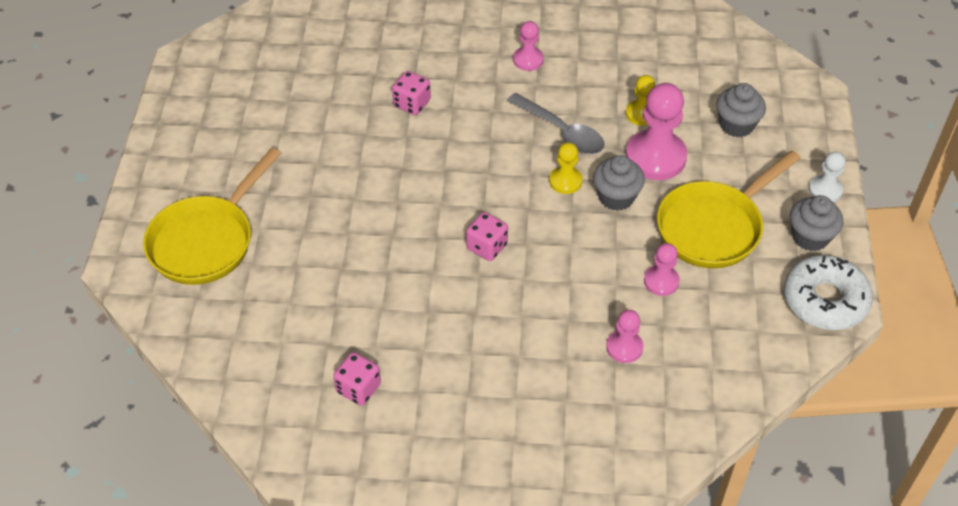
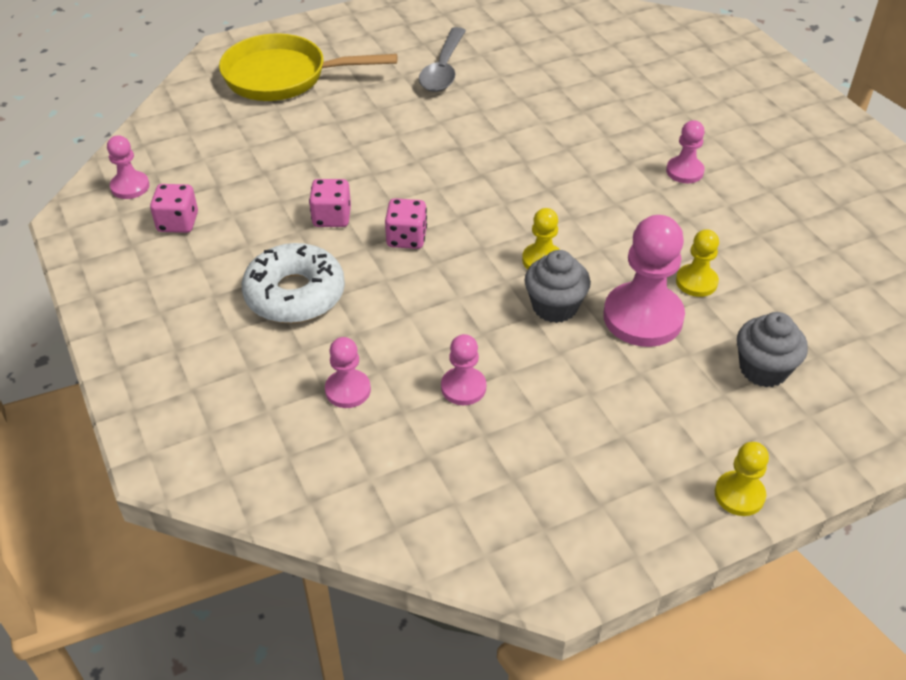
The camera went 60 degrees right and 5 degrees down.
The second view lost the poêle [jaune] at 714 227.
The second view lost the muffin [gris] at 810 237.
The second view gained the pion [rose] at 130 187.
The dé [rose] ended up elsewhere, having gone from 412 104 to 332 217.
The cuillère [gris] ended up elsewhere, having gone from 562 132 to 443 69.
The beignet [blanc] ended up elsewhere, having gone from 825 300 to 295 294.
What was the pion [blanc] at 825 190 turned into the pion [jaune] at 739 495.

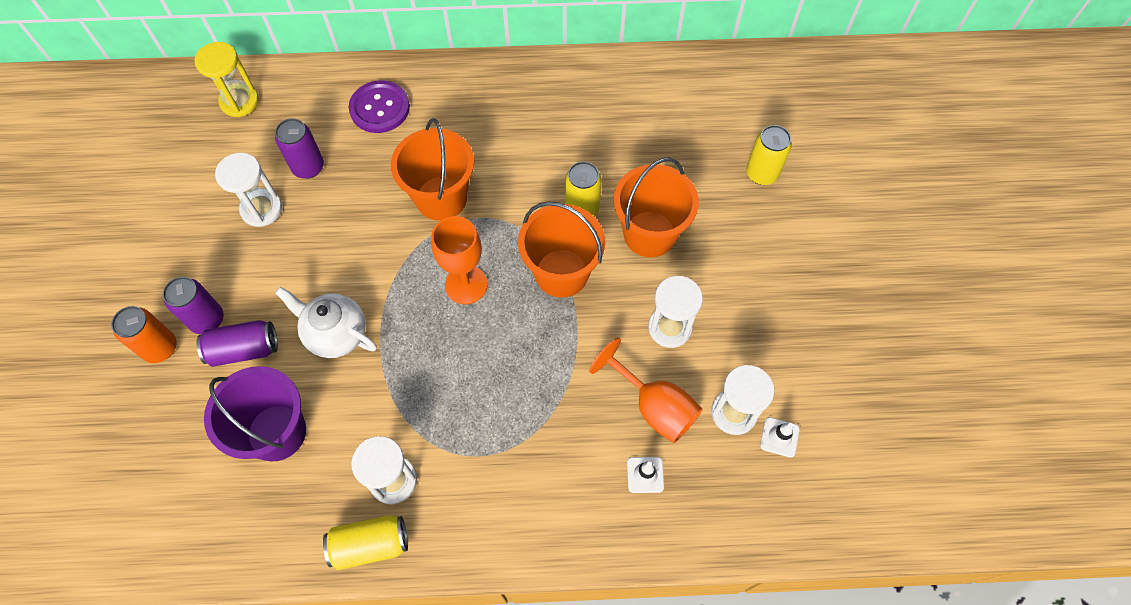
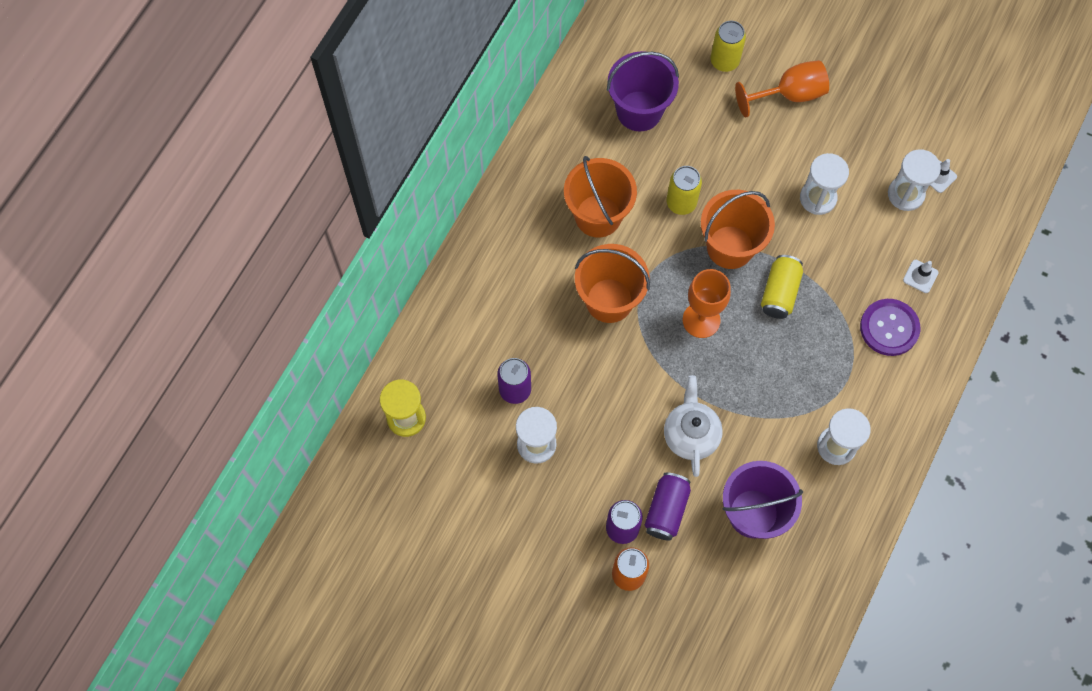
The camera went 60 degrees left and 5 degrees up.
The second view gained the seau [violet] at 639 111.
The canette [jaune] ended up elsewhere, having gone from 370 545 to 779 292.
The bouton [violet] ended up elsewhere, having gone from 380 108 to 889 328.
The verre à pied [orange] ended up elsewhere, having gone from 654 406 to 789 95.
The seau [orange] ended up elsewhere, having gone from 649 234 to 598 216.
The théière [blanc] at 336 333 ended up facing another way, 120 degrees clockwise from before.

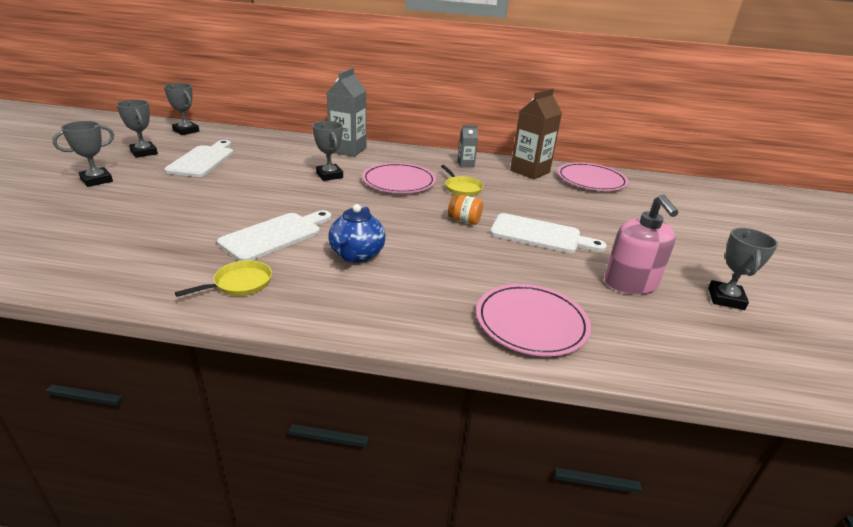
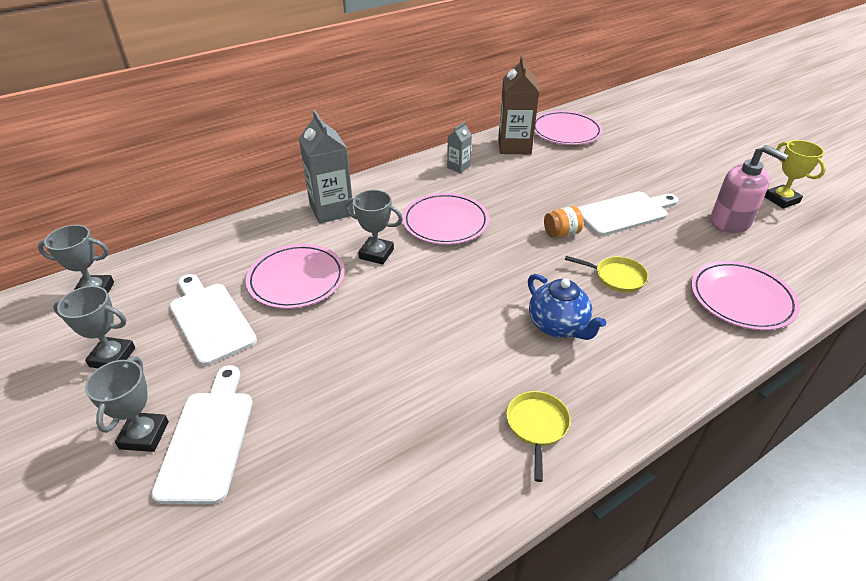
The camera went 40 degrees left and 10 degrees up.
The second view gained the assiette [rose] at 296 279.
The planche à découper [blanc] ended up elsewhere, having gone from 275 235 to 208 439.
The poêle [jaune] ended up elsewhere, having gone from 462 188 to 616 277.
What was the trophée [gris] at 726 299 turned into the trophée [jaune] at 781 199.

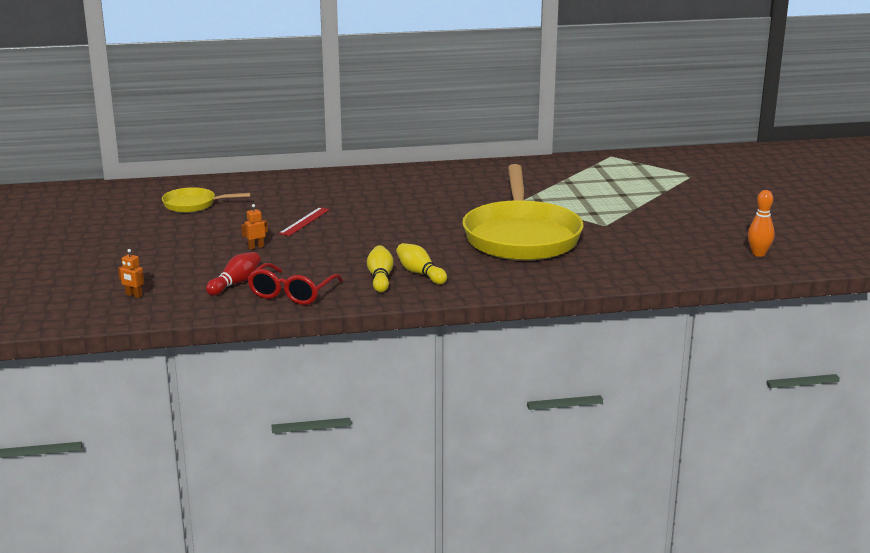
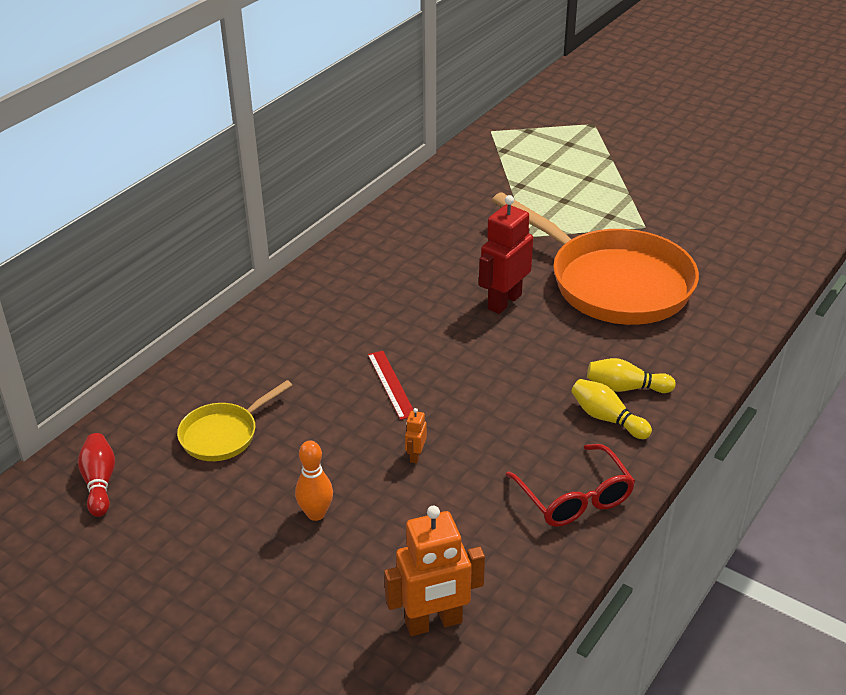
The camera went 45 degrees left and 15 degrees up.
The second view gained the robot [rouge] at 504 301.
The quille [rouge] ended up elsewhere, having gone from 235 283 to 99 483.
The quille [orange] ended up elsewhere, having gone from 758 254 to 316 513.
What was the poêle [jaune] at 521 237 turned into the poêle [orange] at 613 283.
The size of the robot [orange] at 134 295 changed by a factor of 2.26.

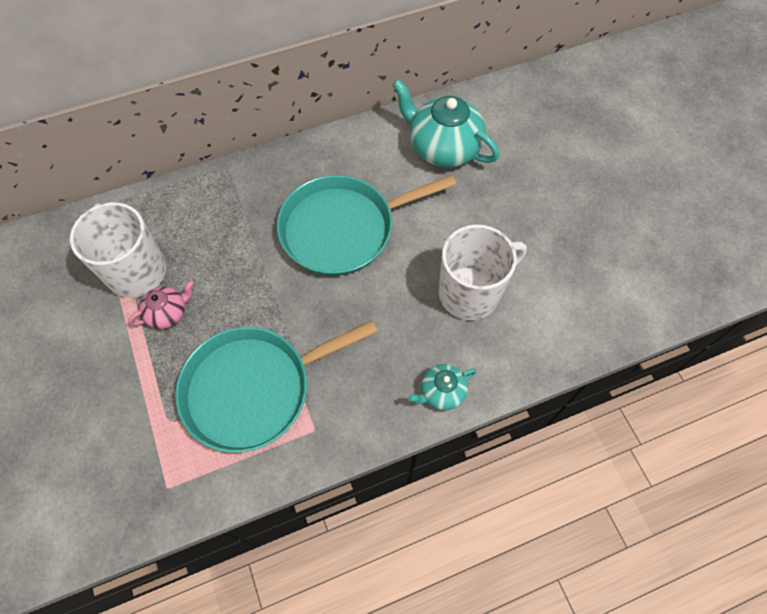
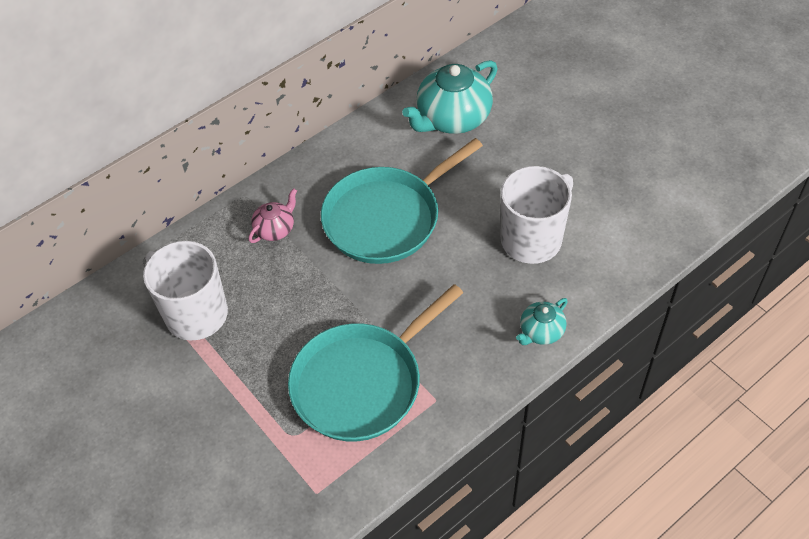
The camera went 15 degrees left and 10 degrees down.
The théière [rose] ended up elsewhere, having gone from 168 313 to 275 229.
The théière [turquoise] at 443 147 ended up facing another way, 60 degrees counterclockwise from before.

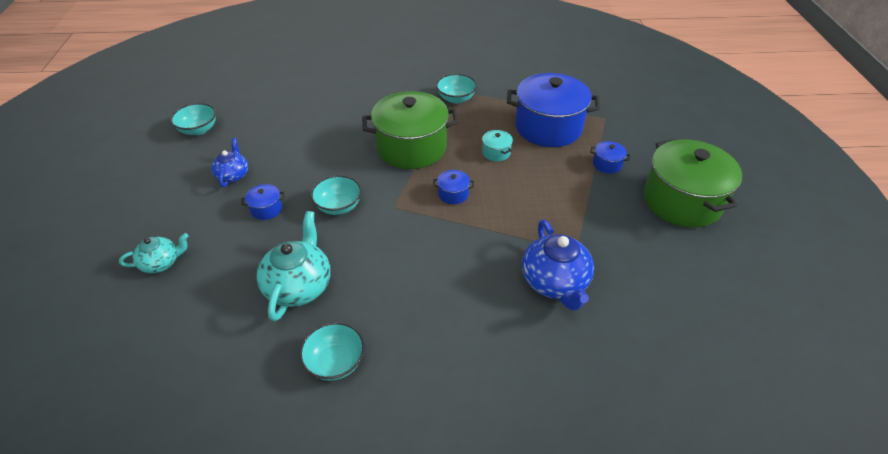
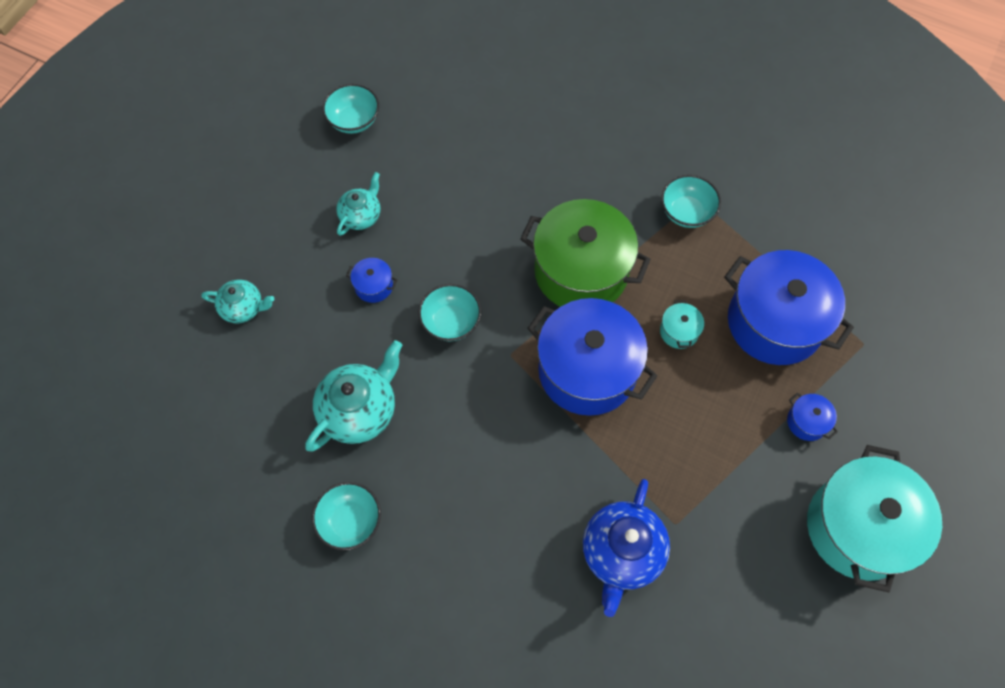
The camera went 30 degrees right and 20 degrees up.
What was the théière [bleu] at 233 175 turned into the théière [turquoise] at 361 215.
What was the marmite [vert] at 682 201 turned into the marmite [turquoise] at 858 527.
The size of the marmite [bleu] at 453 194 changed by a factor of 2.47.

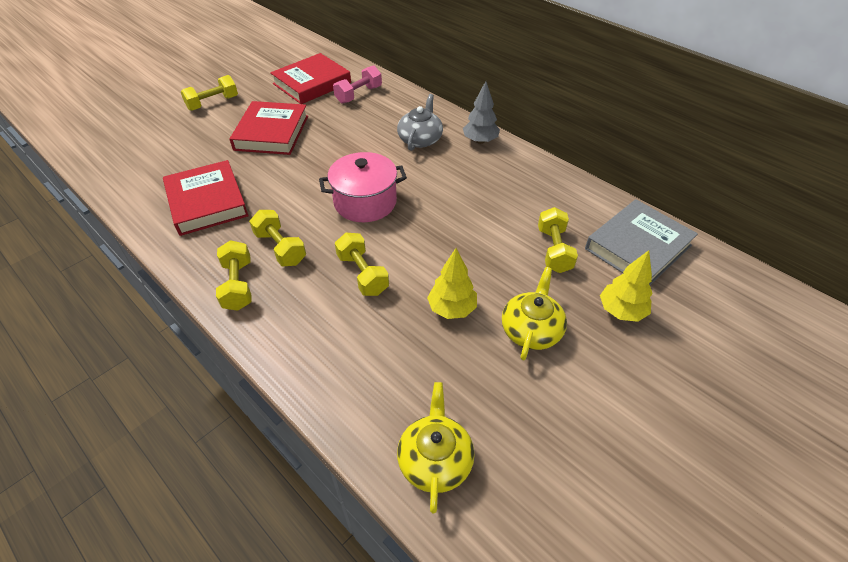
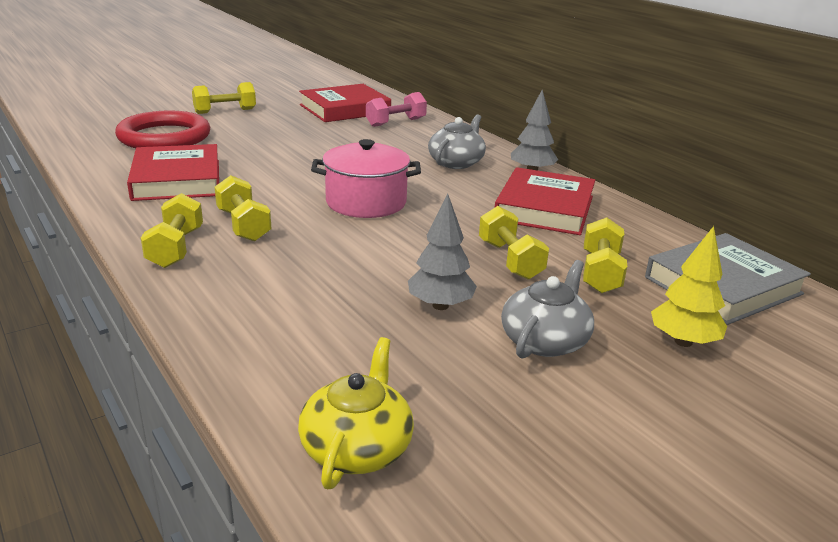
The camera went 10 degrees right and 20 degrees down.
The second view gained the anneau [rouge] at 164 137.
The livre [rouge] ended up elsewhere, having gone from 272 133 to 544 208.
The haltère [jaune] ended up elsewhere, having gone from 362 274 to 510 260.
What was the arbre [jaune] at 452 309 turned into the arbre [gris] at 440 305.
What was the théière [jaune] at 531 330 turned into the théière [gris] at 545 340.

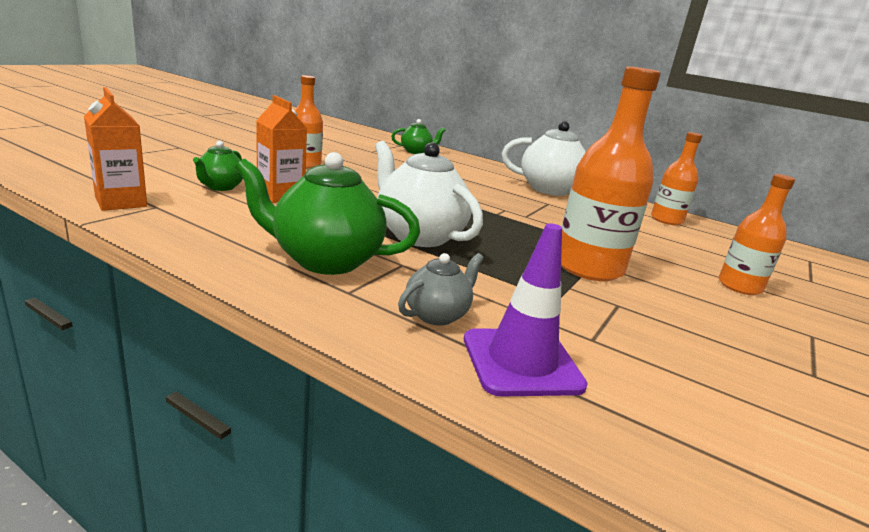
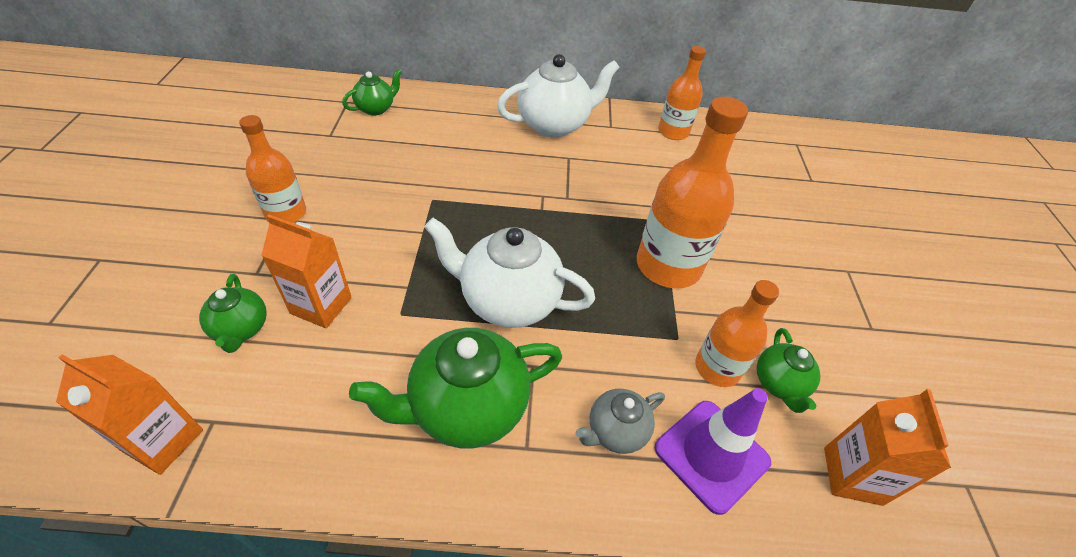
The camera went 30 degrees left and 25 degrees up.
The second view gained the théière [vert] at 779 384.
The second view gained the brique de lait [orange] at 852 475.
The bouteille [orange] ended up elsewhere, having gone from 739 286 to 717 368.
The théière [gris] at 437 315 ended up facing another way, 135 degrees counterclockwise from before.

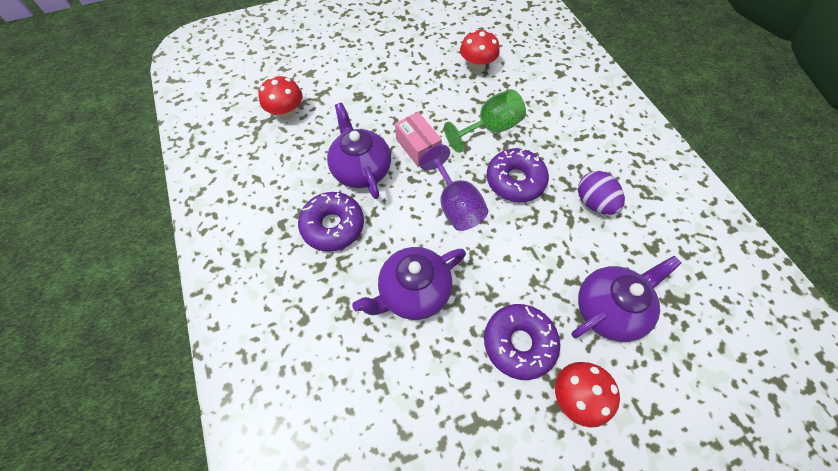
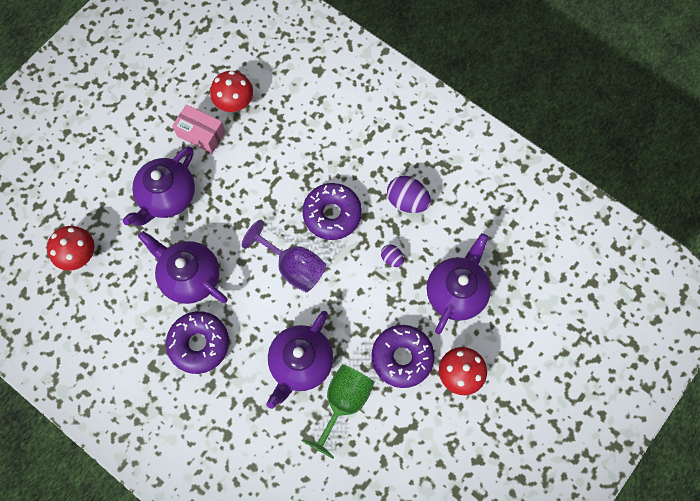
The camera went 30 degrees left and 10 degrees up.
The second view gained the théière [violet] at 167 196.
The second view gained the œuf [violet] at 392 258.
The boîte [rose] ended up elsewhere, having gone from 418 147 to 201 134.
The verre à pied [vert] ended up elsewhere, having gone from 490 129 to 343 402.

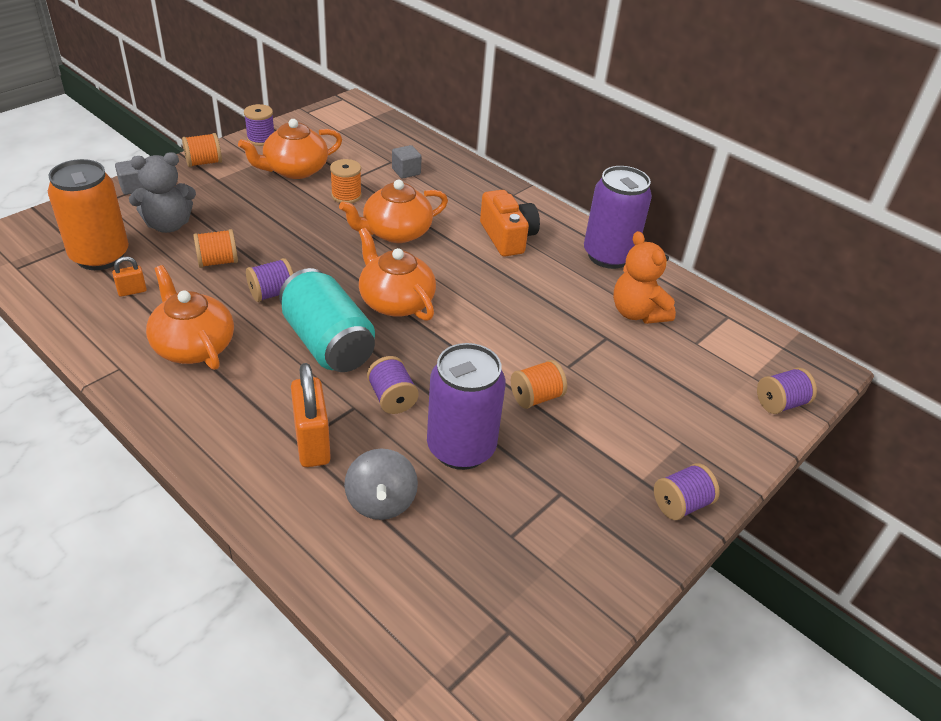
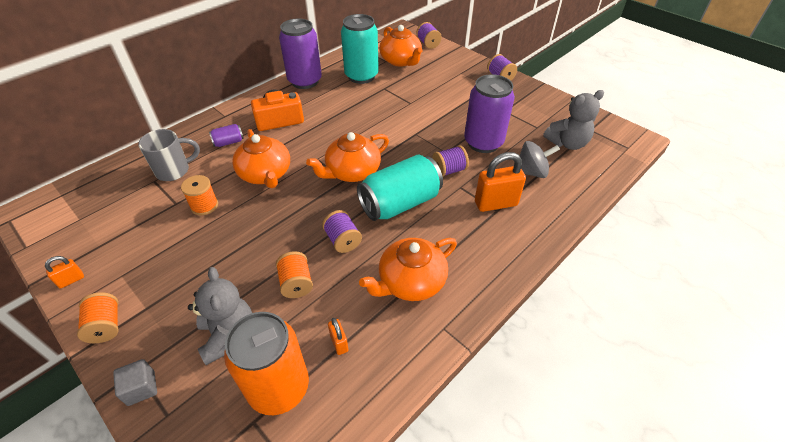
The camera went 85 degrees left and 5 degrees up.
The second view lost the bobine [orange] at 536 397.
The second view gained the canette [violet] at 228 142.
The second view gained the ours en peluche [gris] at 567 143.
The théière [orange] ended up elsewhere, having gone from 294 170 to 401 61.
Where the bobine [violet] stood at 261 139, the cadenas [orange] came to stand at 71 280.
Where the cube [gris] stood at 406 171, the tasse [gris] came to stand at 174 171.
Where the ours en peluche [orange] stood at 637 313, the canette [turquoise] came to stand at 361 76.

